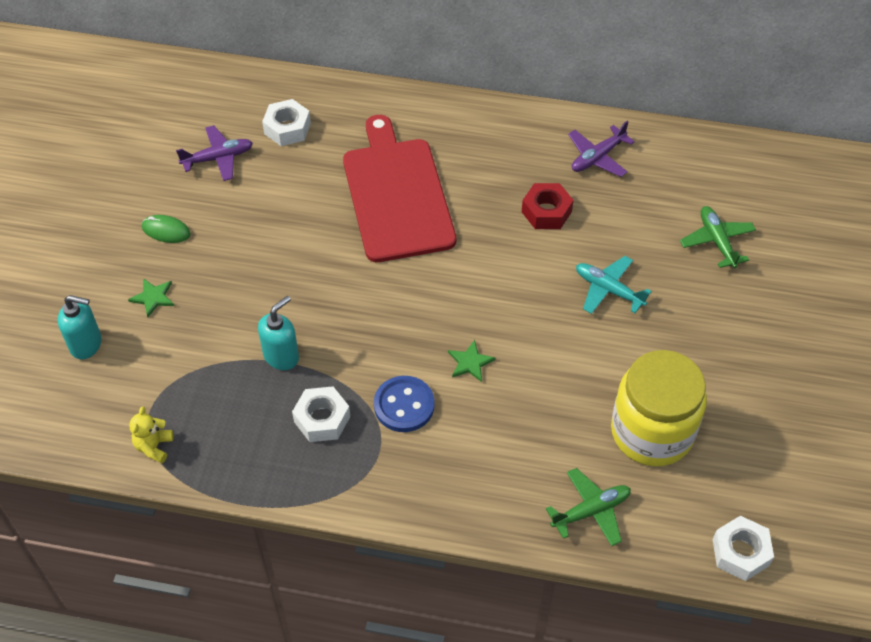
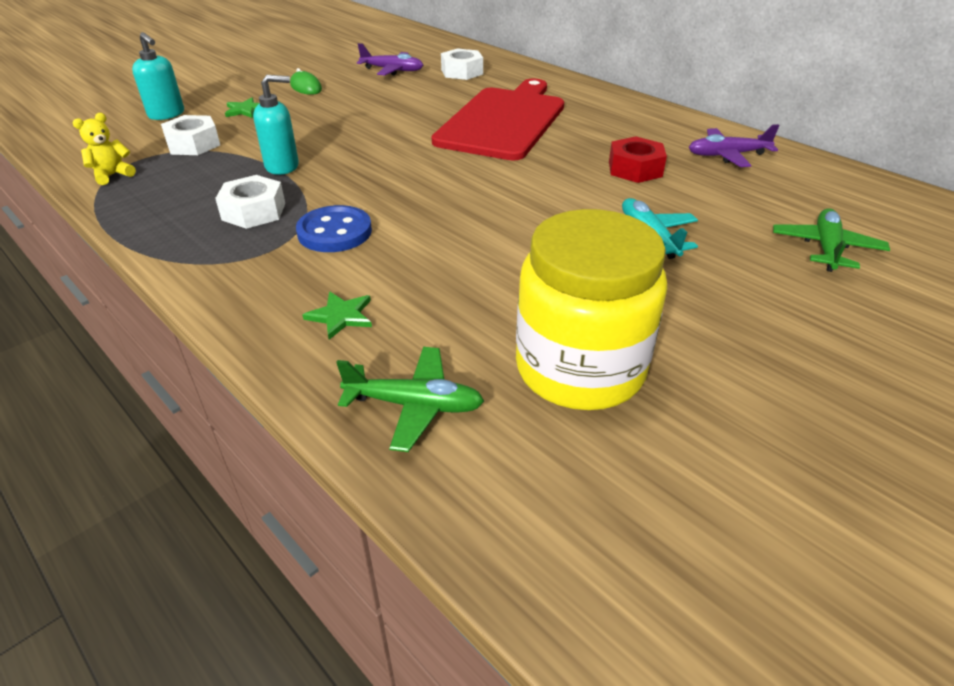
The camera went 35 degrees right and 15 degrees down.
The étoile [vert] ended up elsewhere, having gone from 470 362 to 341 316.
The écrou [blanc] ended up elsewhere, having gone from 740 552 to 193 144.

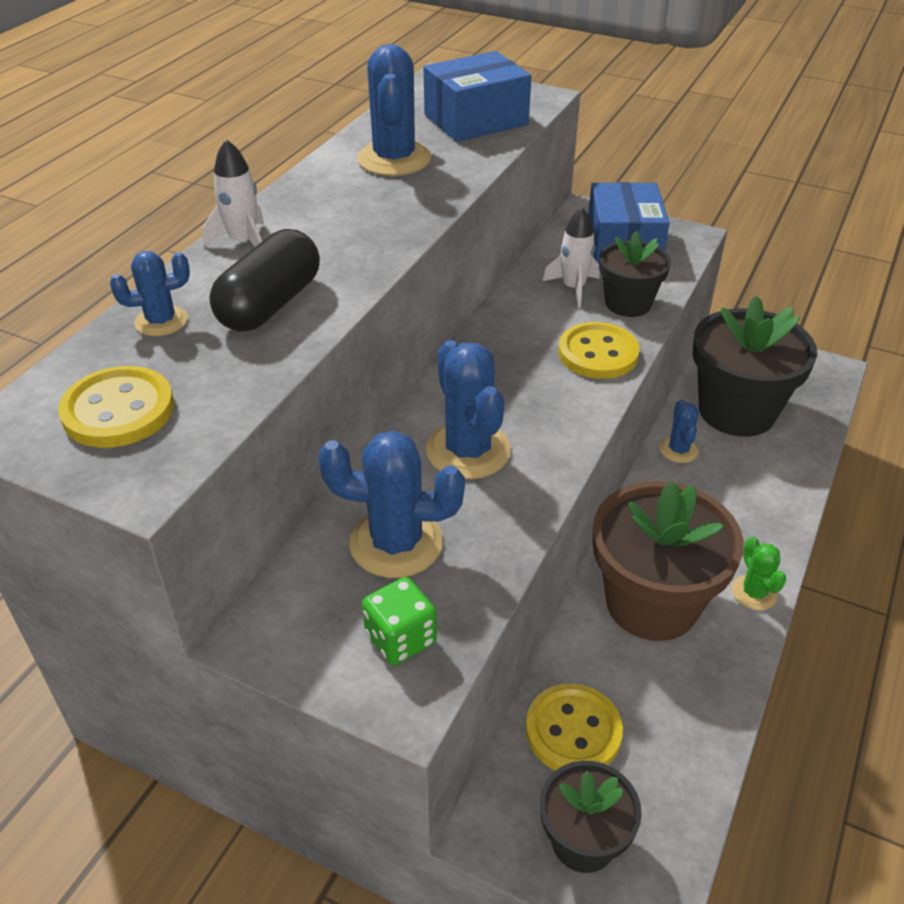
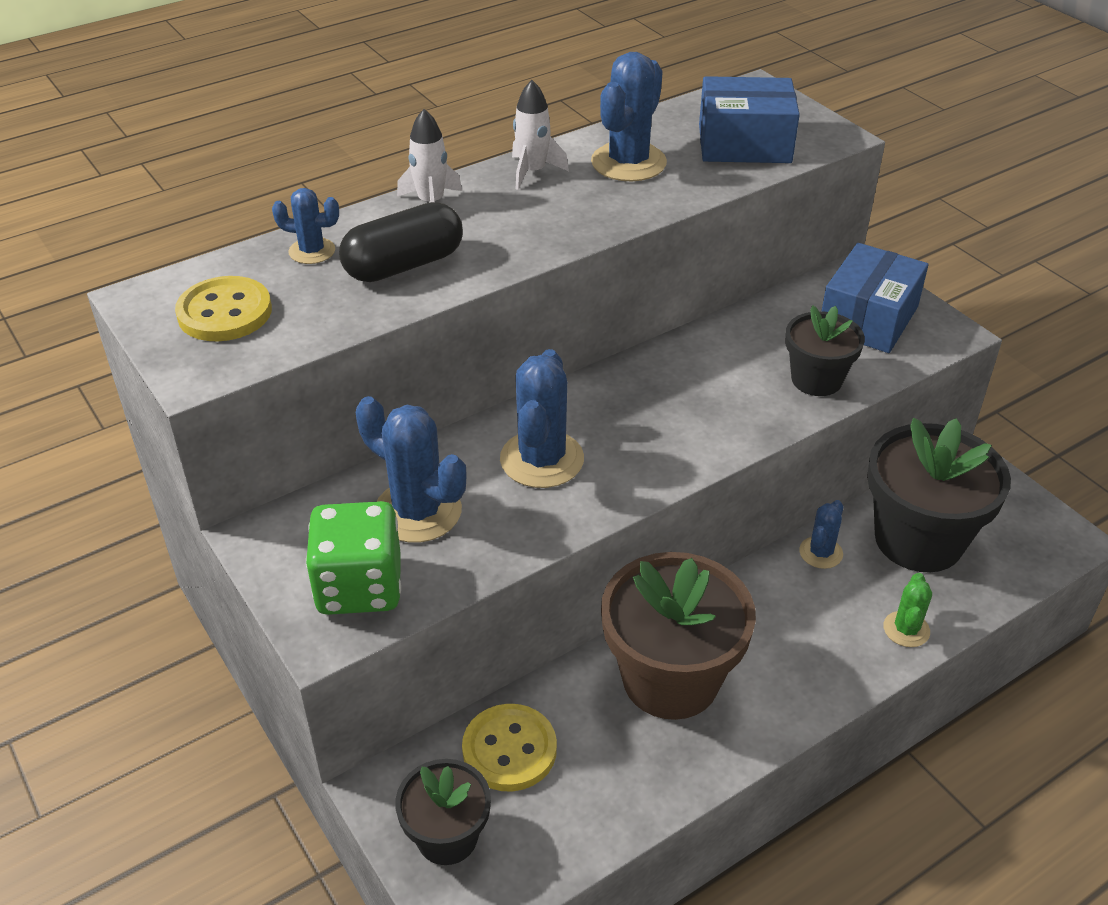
The camera went 30 degrees right and 0 degrees up.
The second view lost the bouton [jaune] at 598 353.
The fusée [blanc] ended up elsewhere, having gone from 573 288 to 533 172.
The cactus [vert] ended up elsewhere, having gone from 754 593 to 906 629.
The size of the dé [vert] at 400 638 changed by a factor of 1.61.

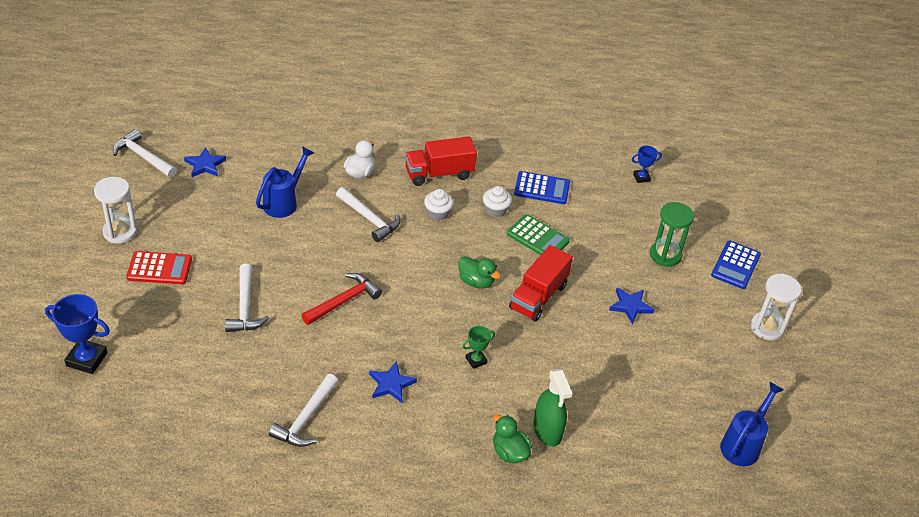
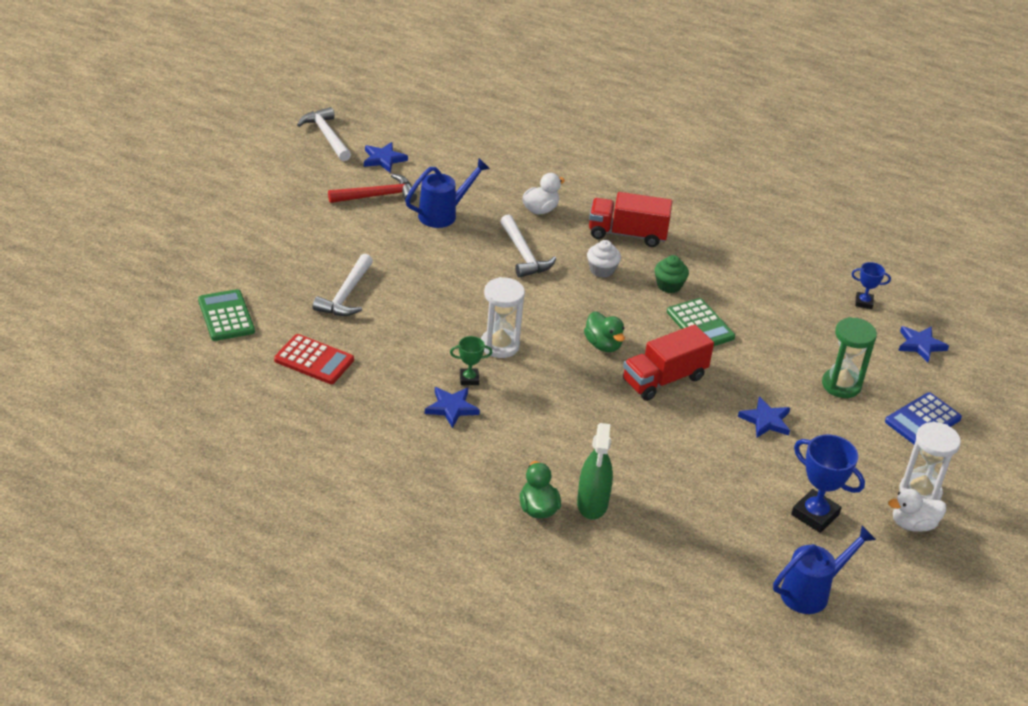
The camera went 25 degrees right and 5 degrees down.
The second view lost the marteau [blanc] at 306 419.
The second view lost the calculatrice [bleu] at 542 188.
The second view gained the calculatrice [vert] at 226 316.
The second view gained the canard [blanc] at 913 524.
The second view gained the étoile [bleu] at 920 345.
The trophée [bleu] ended up elsewhere, having gone from 87 359 to 815 515.
The sablier [blanc] ended up elsewhere, having gone from 120 232 to 499 345.
The calculatrice [rouge] ended up elsewhere, having gone from 159 268 to 314 360.
The marteau [rouge] ended up elsewhere, having gone from 344 301 to 377 196.
The trophée [vert] ended up elsewhere, having gone from 476 360 to 469 379.
What was the muffin [blanc] at 495 210 turned into the muffin [vert] at 669 285.

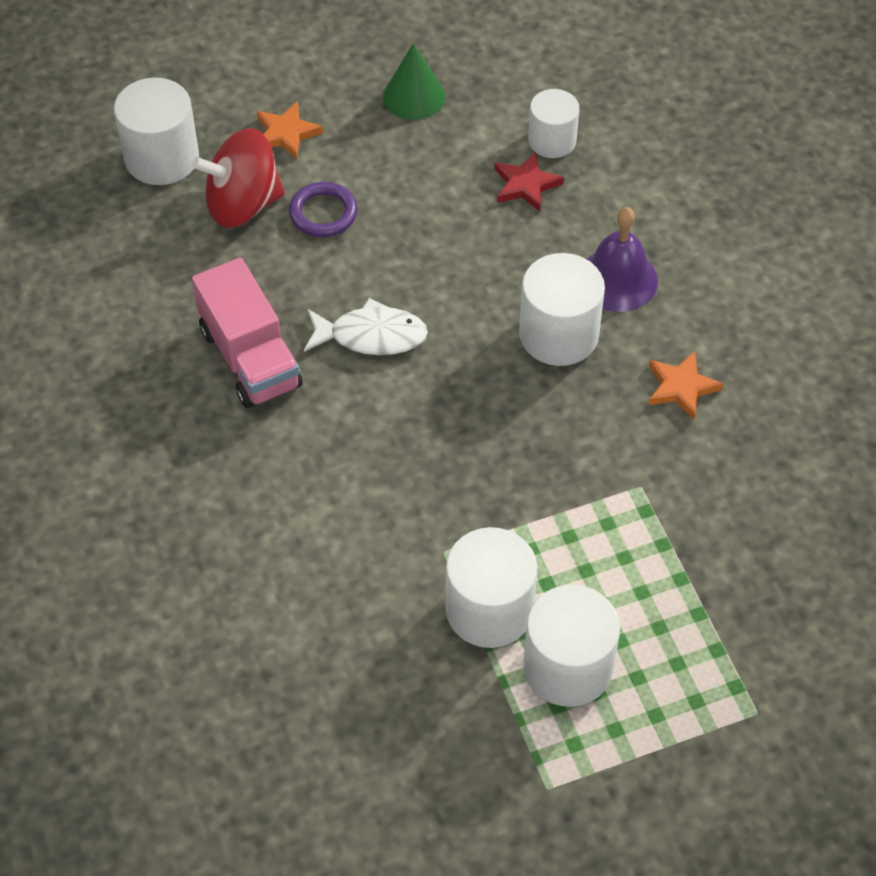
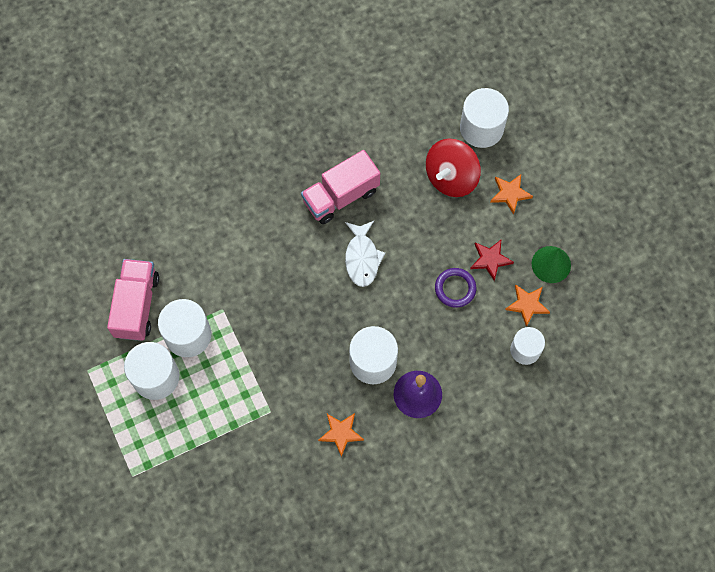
The camera went 85 degrees right and 15 degrees up.
The second view gained the camion [rose] at 136 305.
The second view gained the étoile [orange] at 527 305.
The anneau [violet] ended up elsewhere, having gone from 323 213 to 455 288.
The étoile [rouge] ended up elsewhere, having gone from 526 185 to 490 260.
The toupie [rouge] at 243 204 ended up facing another way, 120 degrees counterclockwise from before.

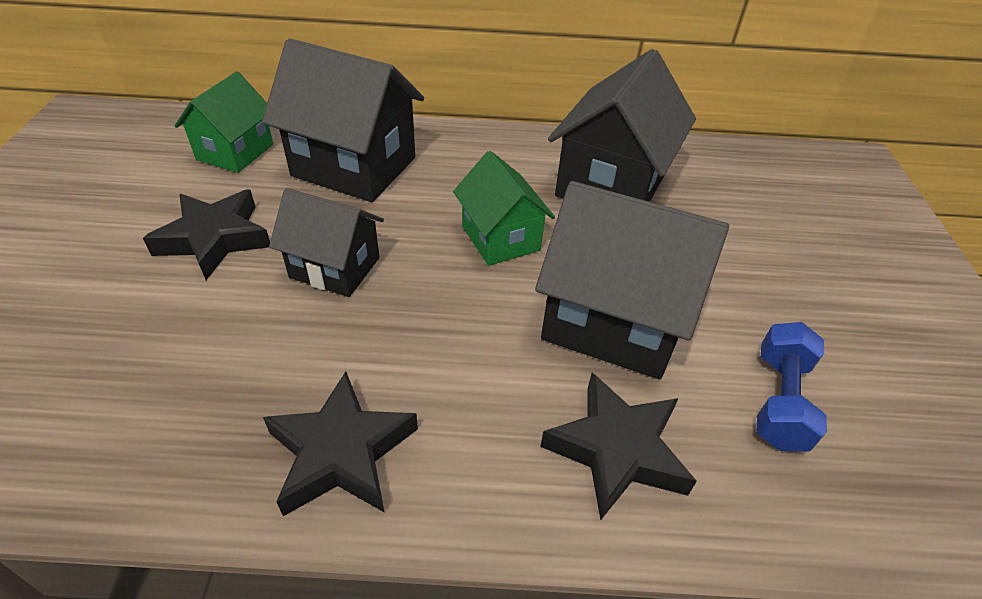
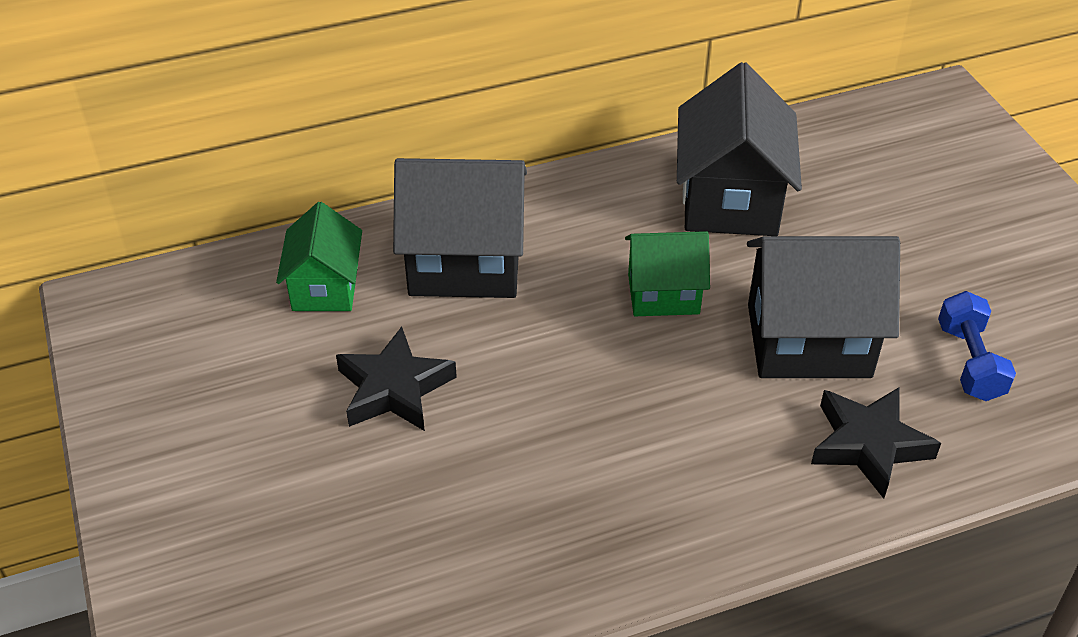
The camera went 20 degrees left and 0 degrees up.
The second view lost the étoile [noir] at 341 452.
The second view lost the maison [noir] at 335 267.
The maison [vert] at 500 238 ended up facing another way, 45 degrees counterclockwise from before.

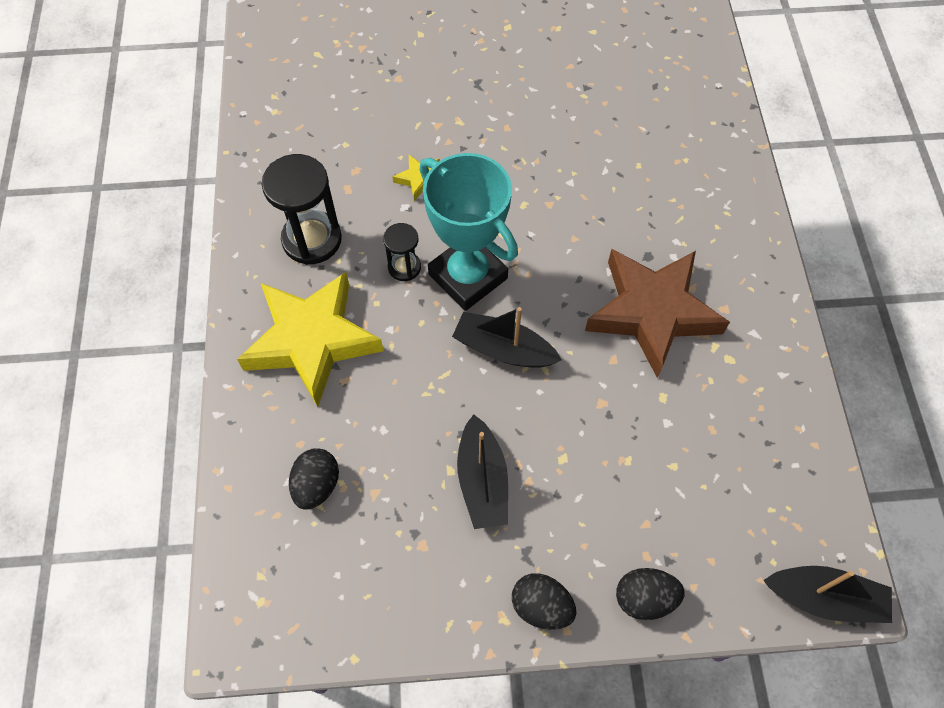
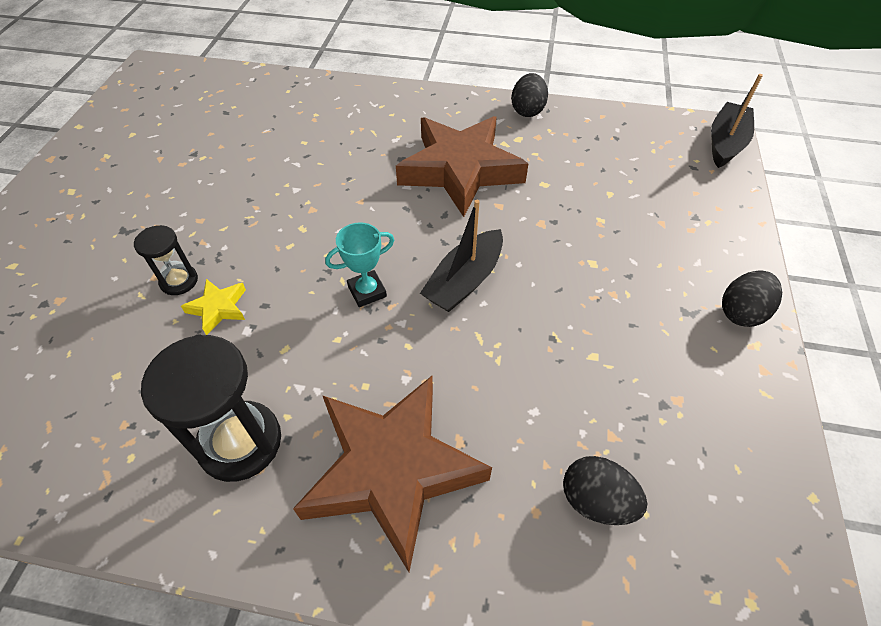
The camera went 75 degrees left and 10 degrees down.
The second view lost the bateau [noir] at 482 480.
The sablier [noir] ended up elsewhere, having gone from 404 267 to 179 281.
The œuf [noir] ended up elsewhere, having gone from 644 598 to 527 110.
What was the étoile [jaune] at 312 340 turned into the étoile [marron] at 392 470.
The size of the trophée [turquoise] at 467 276 changed by a factor of 0.47.

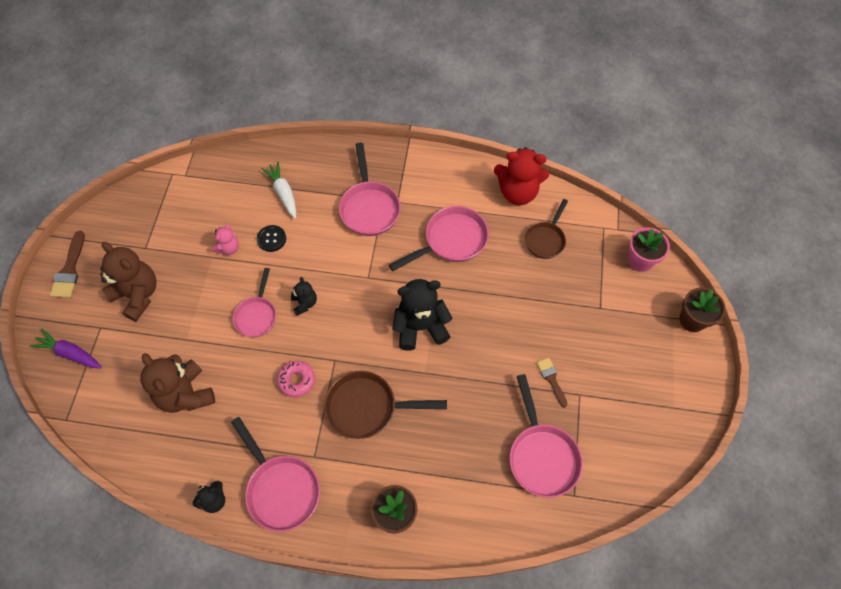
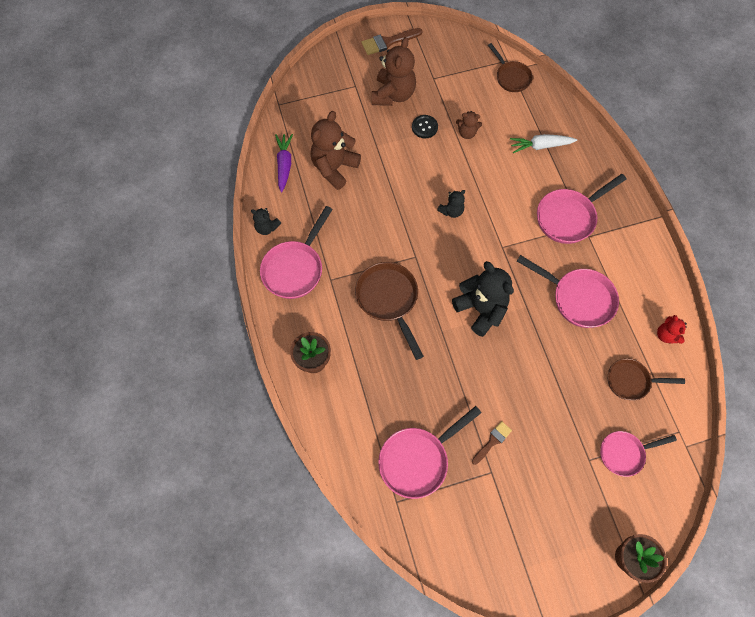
The camera went 65 degrees right and 5 degrees up.
The second view lost the beignet [rose] at 296 380.
The second view lost the pot de fleurs [rose] at 640 260.
The second view gained the poêle [marron] at 511 77.
The carotte [violet] ended up elsewhere, having gone from 70 353 to 284 165.
The poêle [rose] ended up elsewhere, having gone from 257 315 to 624 453.
The bouton [noir] ended up elsewhere, having gone from 271 239 to 424 127.
What was the ours en peluche [rose] at 228 248 turned into the ours en peluche [marron] at 467 133.
The carotte [blanc] at 283 193 ended up facing another way, 135 degrees counterclockwise from before.
The size of the ours en peluche [rouge] at 517 192 changed by a factor of 0.51.

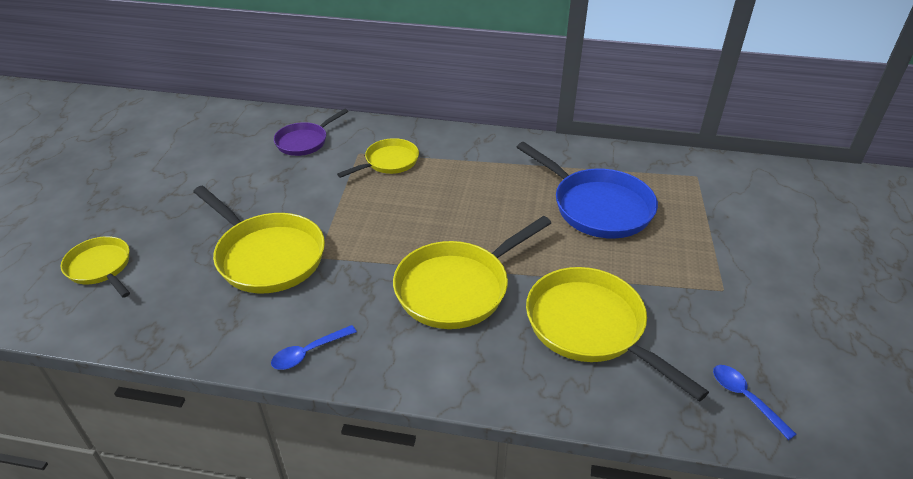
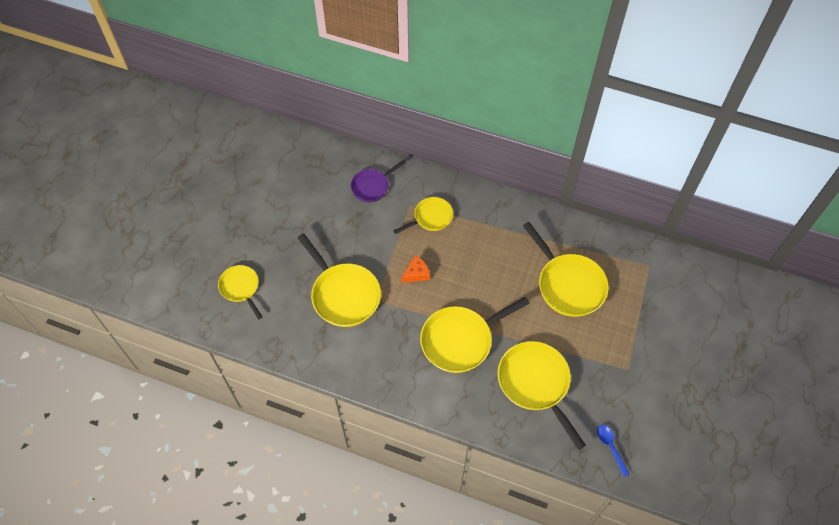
The camera went 10 degrees right and 20 degrees up.
The second view lost the cuillère [bleu] at 309 352.
The second view gained the fromage [orange] at 416 273.
What was the poêle [bleu] at 597 206 turned into the poêle [jaune] at 568 284.

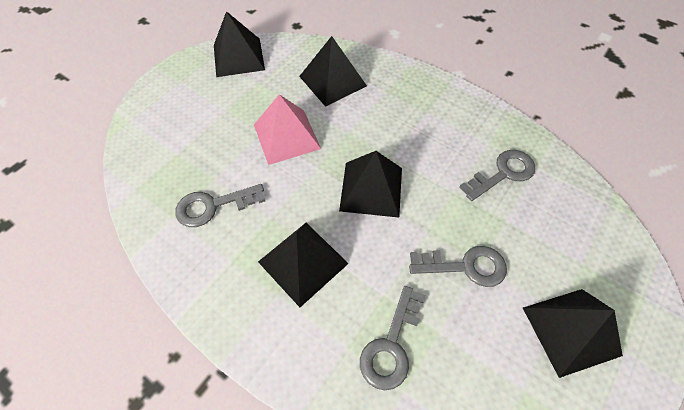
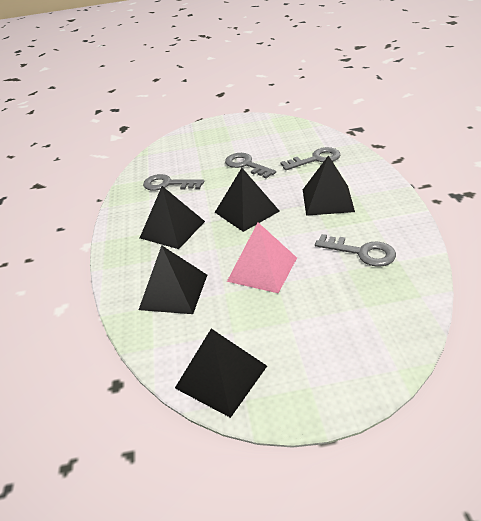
The camera went 130 degrees left and 20 degrees down.
The pyramide [noir] ended up elsewhere, having gone from 571 331 to 172 229.

